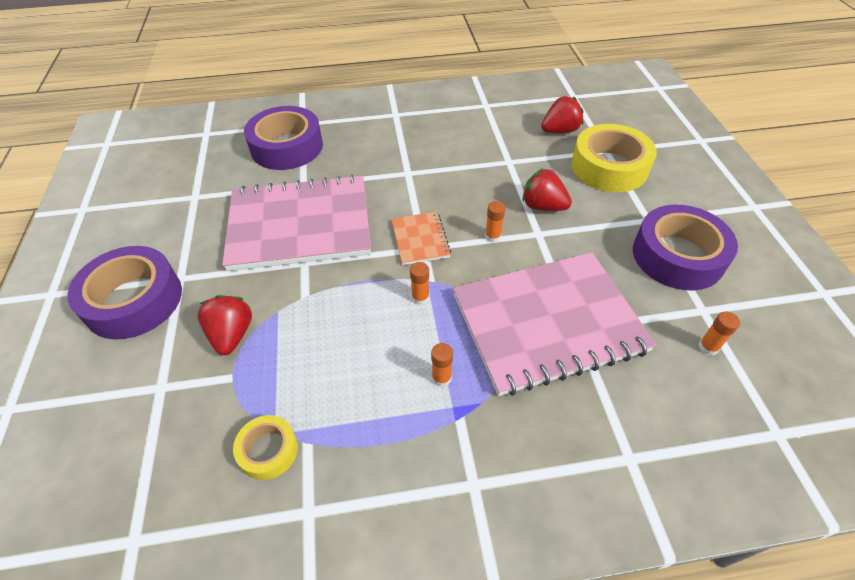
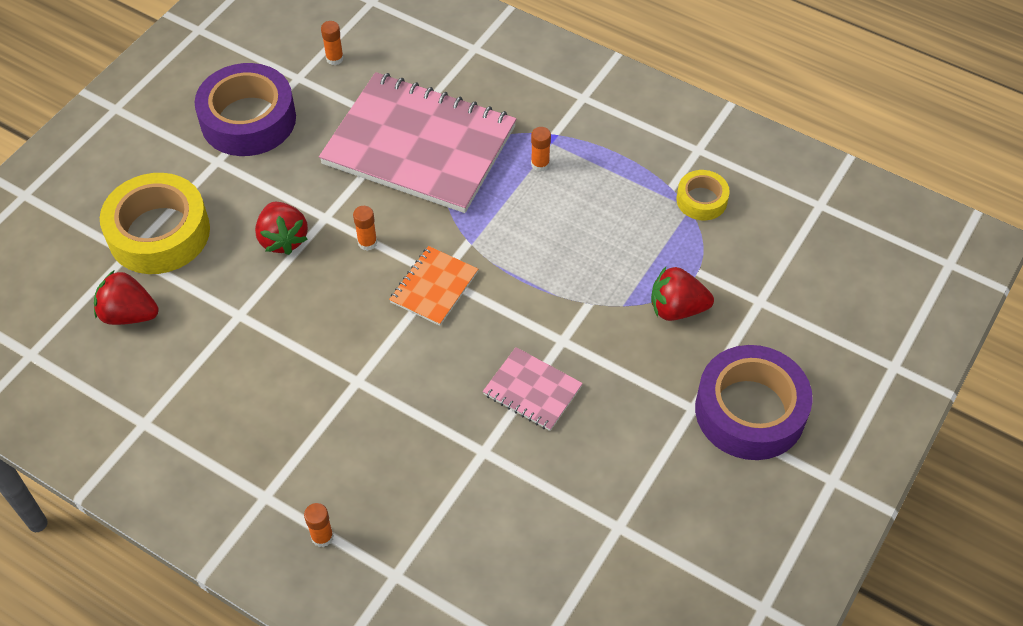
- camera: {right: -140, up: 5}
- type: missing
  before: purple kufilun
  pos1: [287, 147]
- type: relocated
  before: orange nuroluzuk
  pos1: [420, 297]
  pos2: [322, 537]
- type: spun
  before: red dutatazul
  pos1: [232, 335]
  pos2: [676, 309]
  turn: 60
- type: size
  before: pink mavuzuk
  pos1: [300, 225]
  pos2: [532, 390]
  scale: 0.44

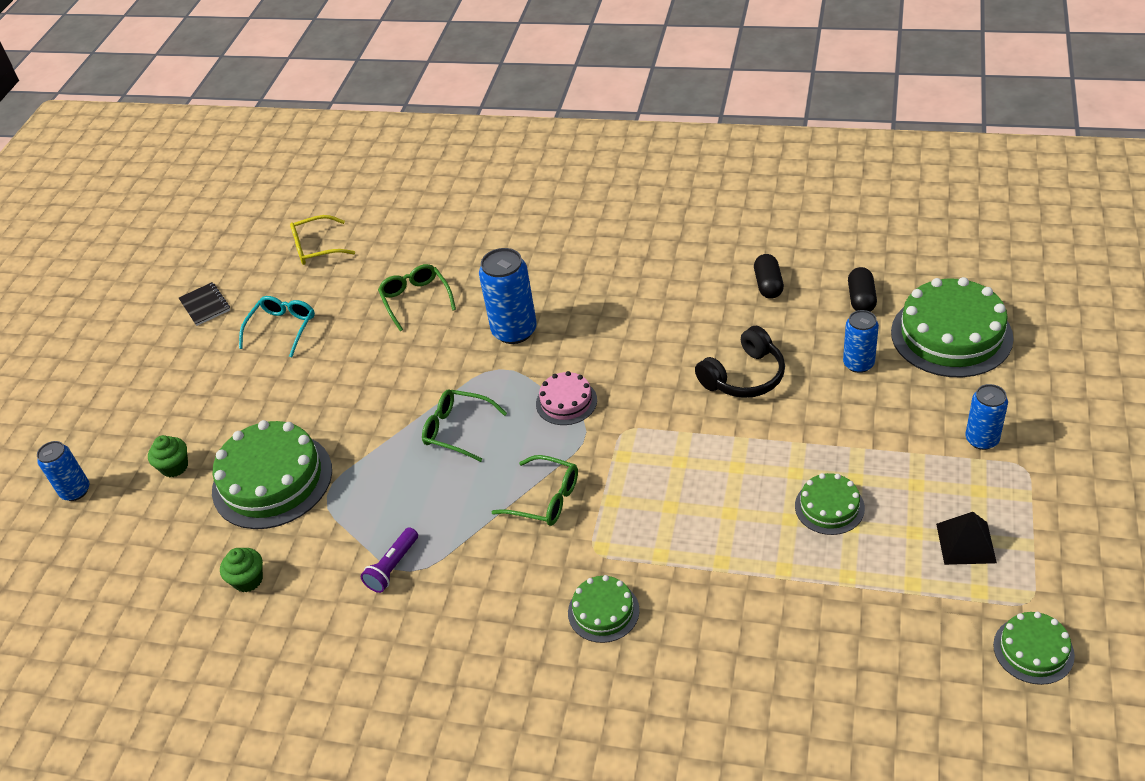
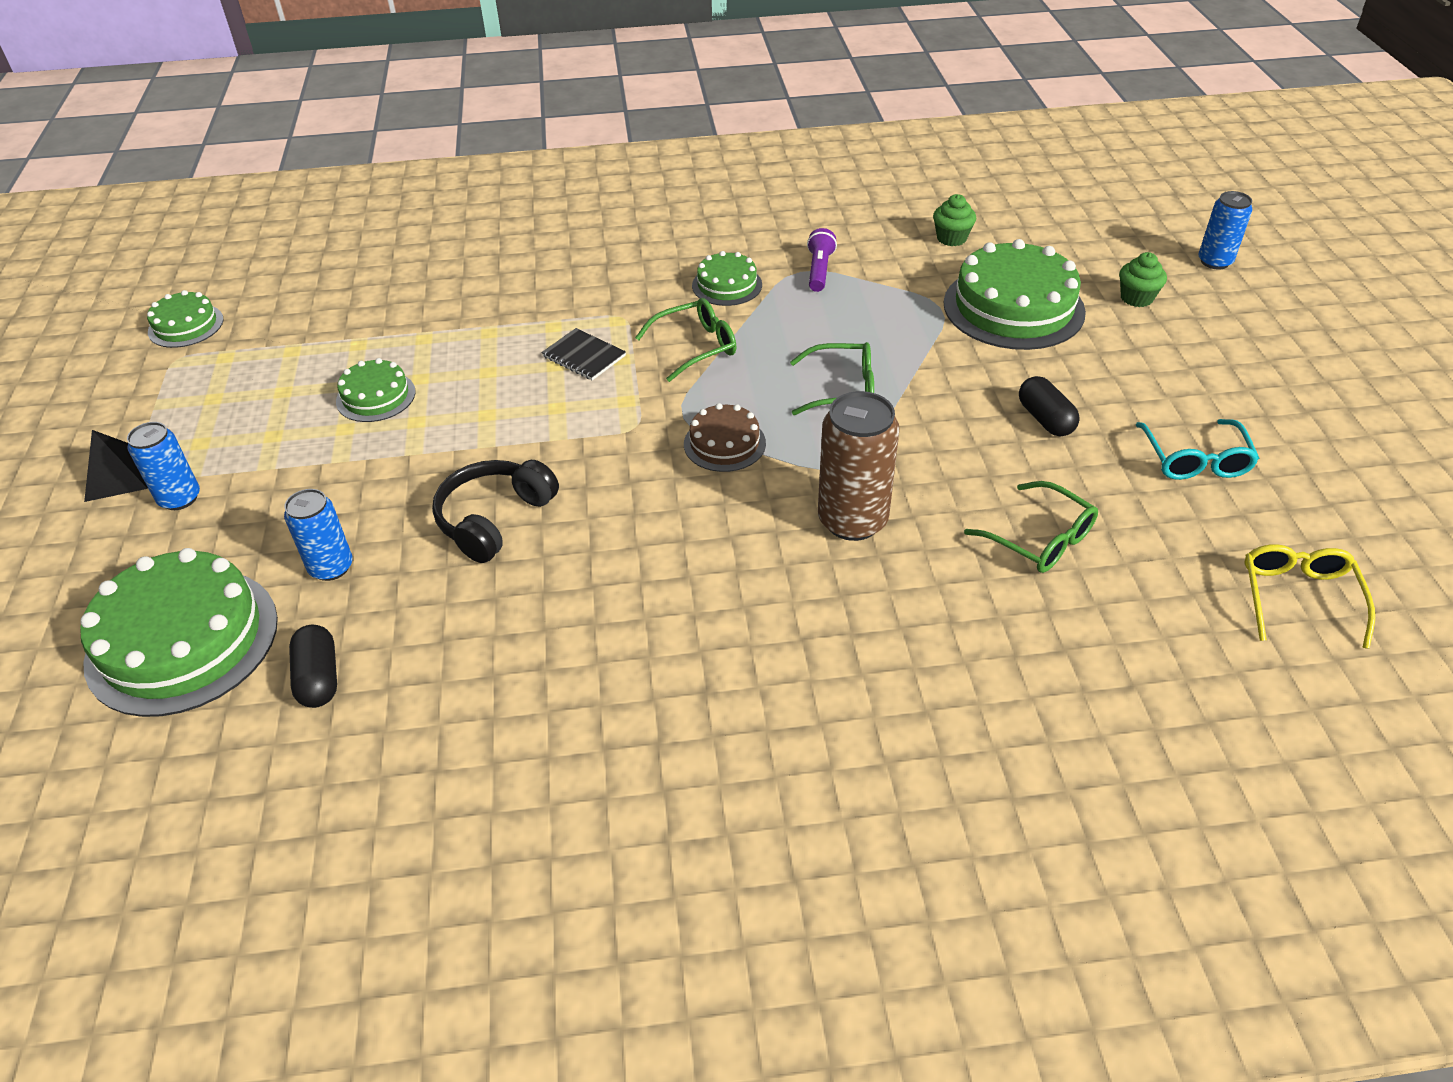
- camera: {right: 155, up: 0}
- type: relocated
  before: black mavuzuk
  pos1: [205, 305]
  pos2: [584, 356]
- type: relocated
  before: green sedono
  pos1: [603, 611]
  pos2: [727, 285]
- type: relocated
  before: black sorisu
  pos1: [768, 285]
  pos2: [1045, 419]
- type: relocated
  before: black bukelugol
  pos1: [966, 543]
  pos2: [117, 475]
- type: colour
  before: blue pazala
  after: brown pazala
  pos1: [514, 331]
  pos2: [852, 520]
- type: colour
  before: pink sedono
  after: brown sedono
  pos1: [566, 402]
  pos2: [724, 443]
- type: spun
  before: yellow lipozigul
  pos1: [316, 248]
  pos2: [1298, 597]
  turn: -45
- type: spun
  before: green lipozigul
  pos1: [545, 499]
  pos2: [696, 346]
  turn: 150

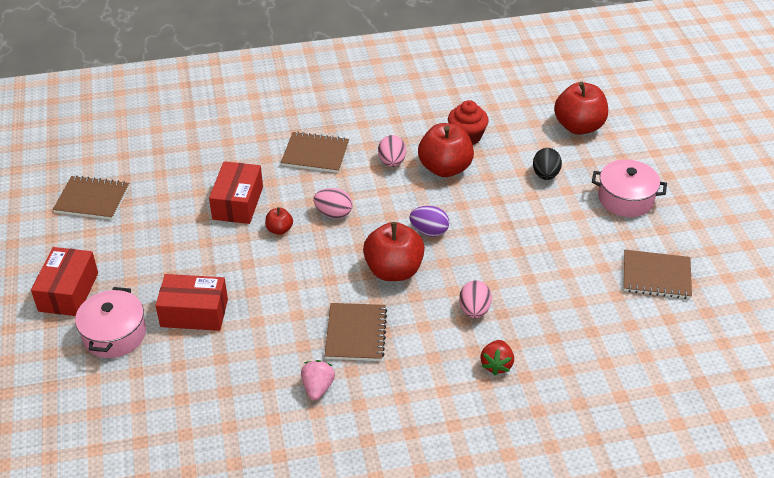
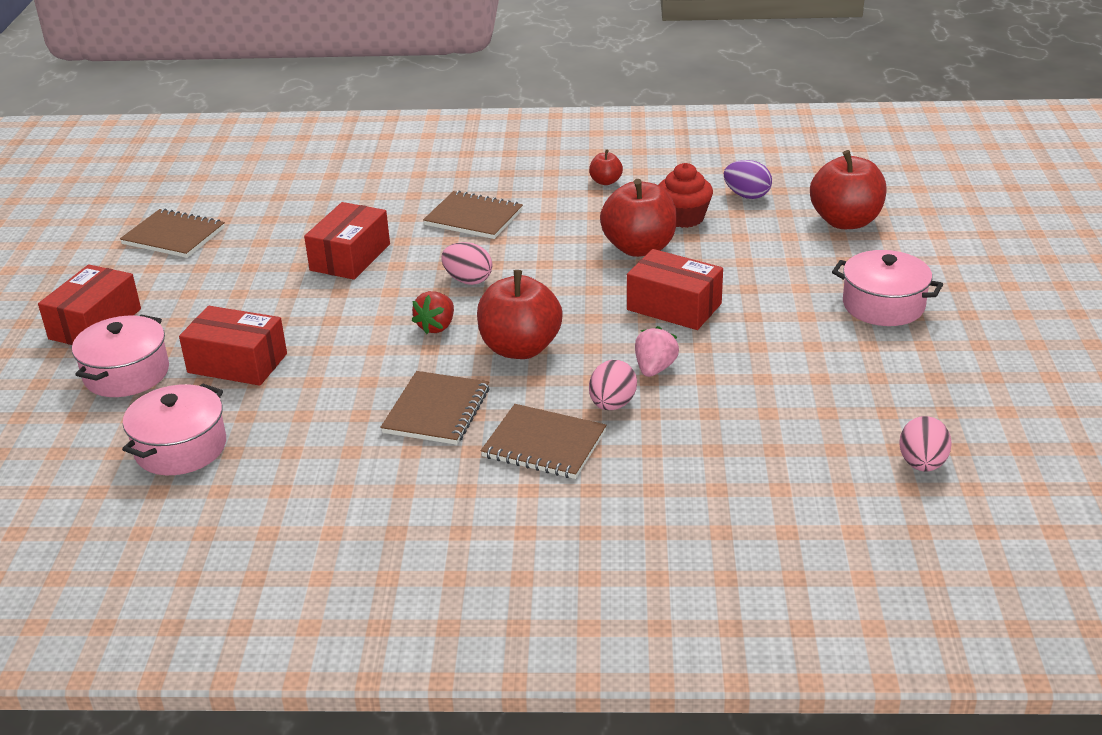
- camera: {right: 15, up: -10}
- type: missing
  before: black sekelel
  pos1: [545, 175]
- type: appeared
  after: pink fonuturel
  pos2: [181, 448]
- type: appeared
  after: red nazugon
  pos2: [674, 307]
- type: relocated
  before: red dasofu
  pos1: [279, 229]
  pos2: [605, 181]
- type: relocated
  before: pink dutatazul
  pos1: [317, 387]
  pos2: [654, 368]
- type: relocated
  before: pink sekelel
  pos1: [392, 162]
  pos2: [922, 464]
- type: relocated
  before: purple sekelel
  pos1: [429, 231]
  pos2: [747, 195]
- type: relocated
  before: red dutatazul
  pos1: [496, 365]
  pos2: [436, 326]
- type: relocated
  before: brown mavuzuk
  pos1: [656, 276]
  pos2: [544, 444]

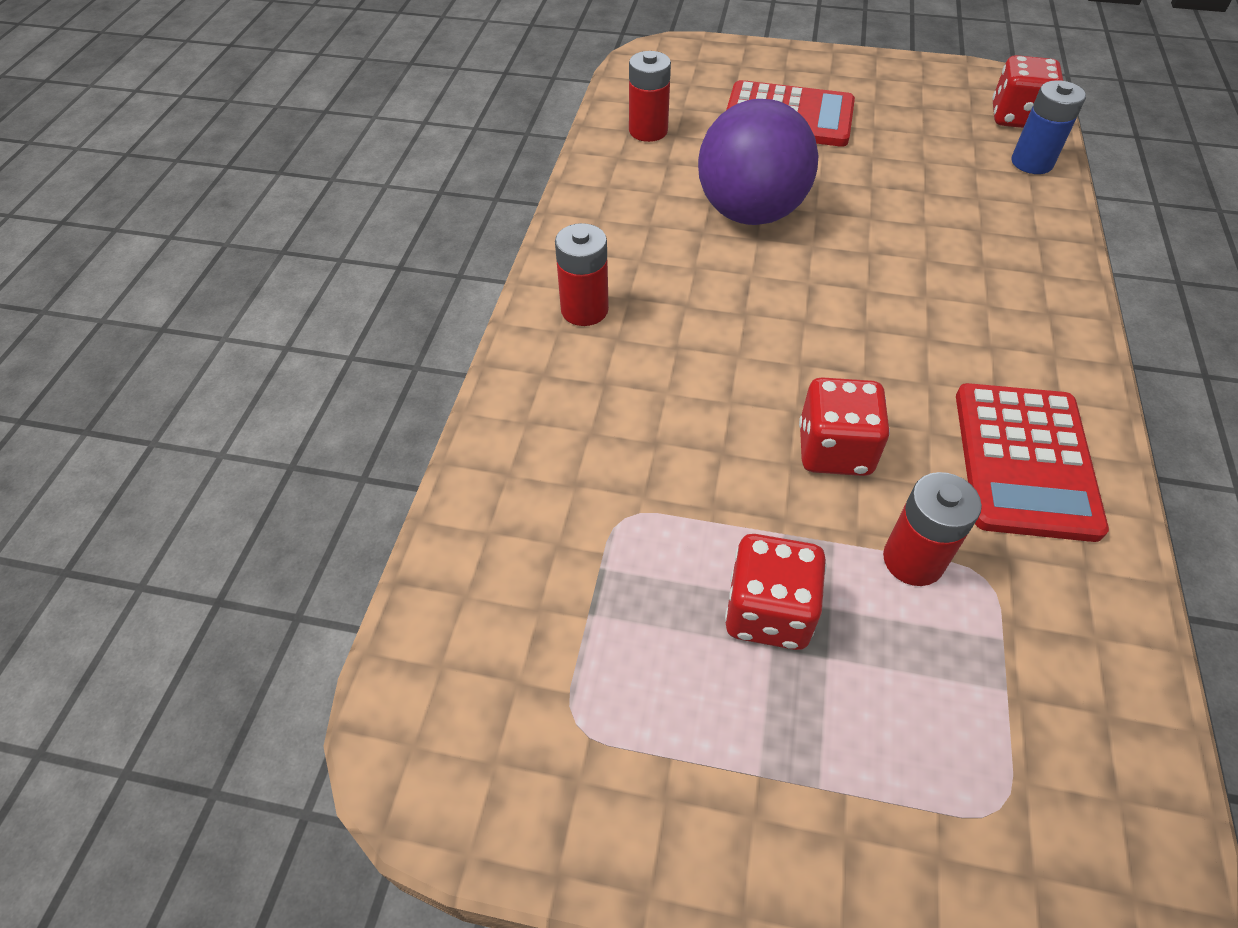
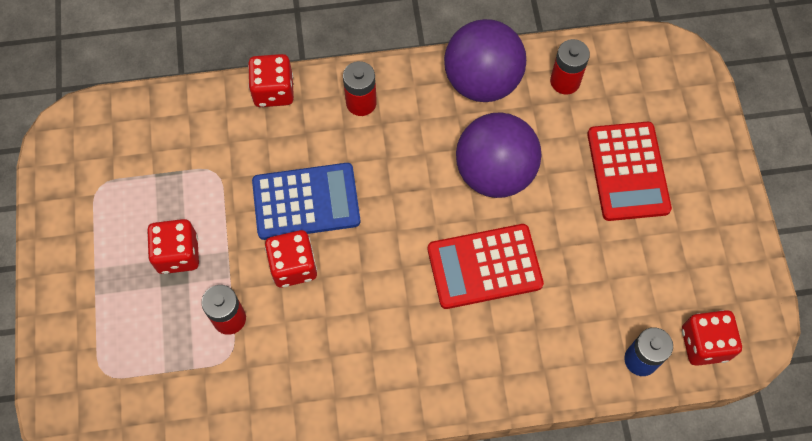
- camera: {right: 70, up: 15}
- type: appeared
  after: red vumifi
  pos2: [273, 91]
- type: appeared
  after: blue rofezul
  pos2: [306, 201]
- type: appeared
  after: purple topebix
  pos2: [482, 81]
- type: relocated
  before: red rofezul
  pos1: [1025, 461]
  pos2: [484, 267]

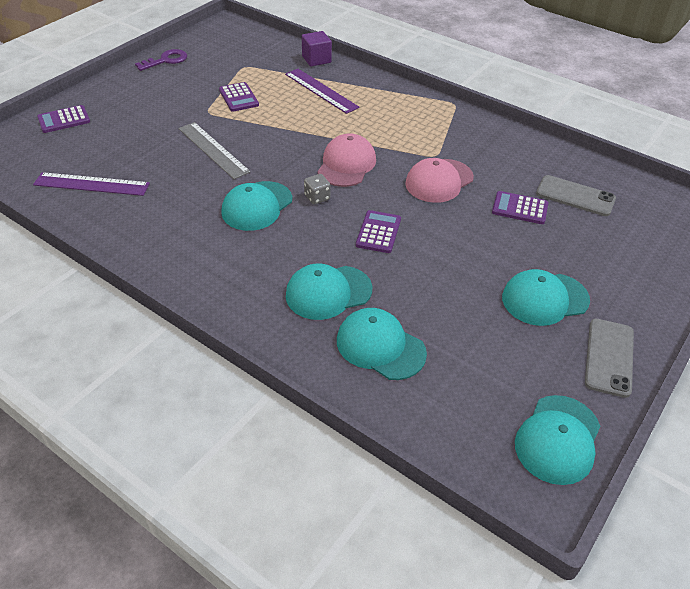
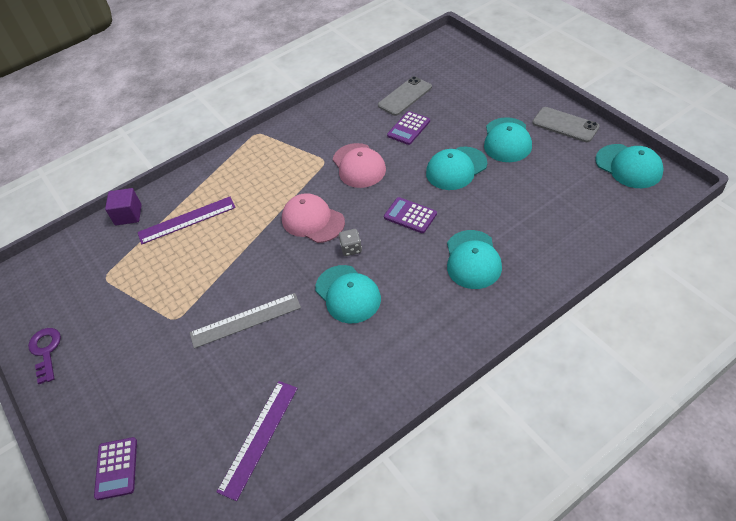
- camera: {right: -65, up: 5}
- type: missing
  before: purple rofezul
  pos1: [238, 97]
- type: relocated
  before: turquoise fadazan
  pos1: [380, 346]
  pos2: [456, 168]

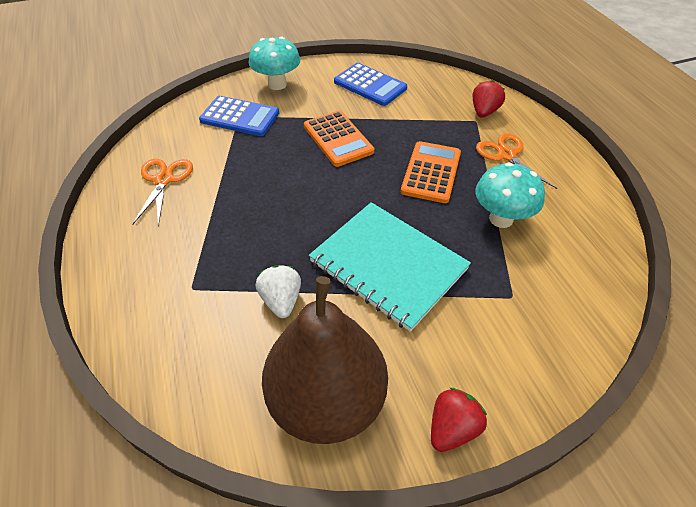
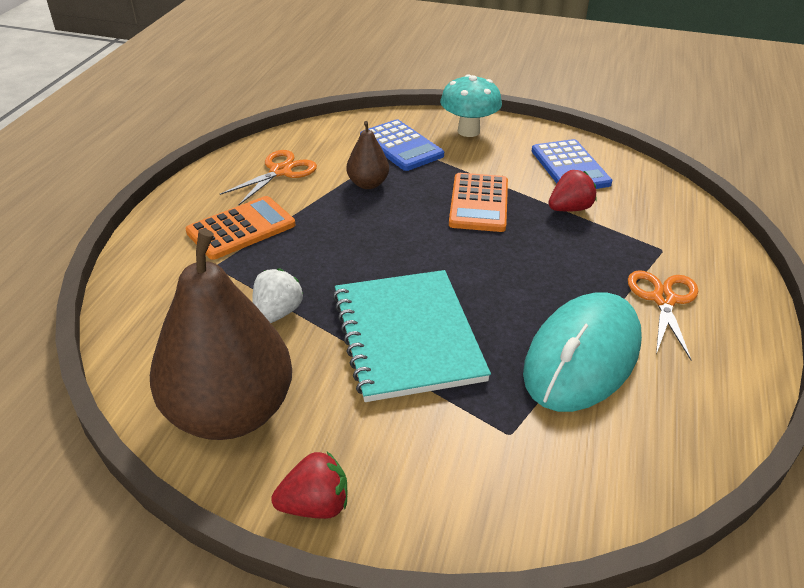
- camera: {right: 35, up: -10}
- type: appeared
  after: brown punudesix
  pos2: [368, 184]
- type: relocated
  before: orange rofezul
  pos1: [431, 172]
  pos2: [241, 228]
- type: relocated
  before: red dutatazul
  pos1: [484, 112]
  pos2: [569, 209]
- type: exchanged
  before: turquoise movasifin
  after: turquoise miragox
  pos1: [501, 219]
  pos2: [582, 356]

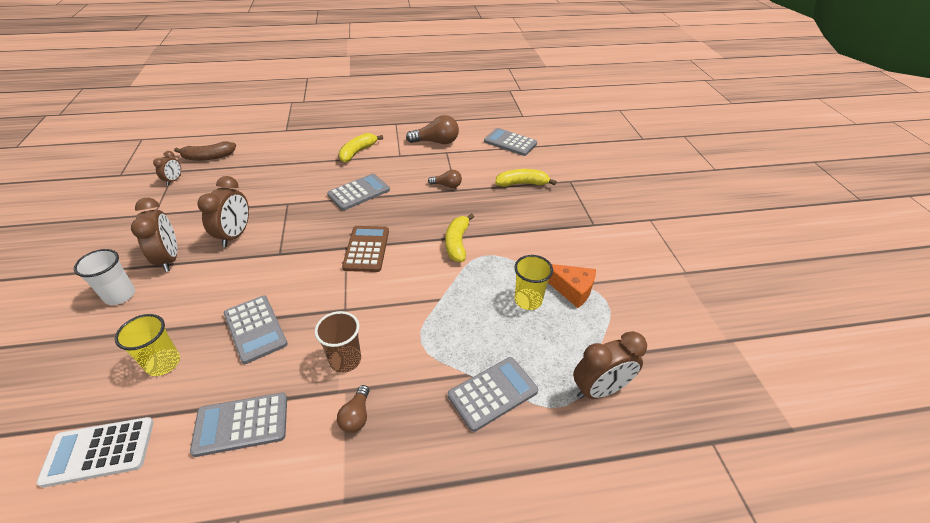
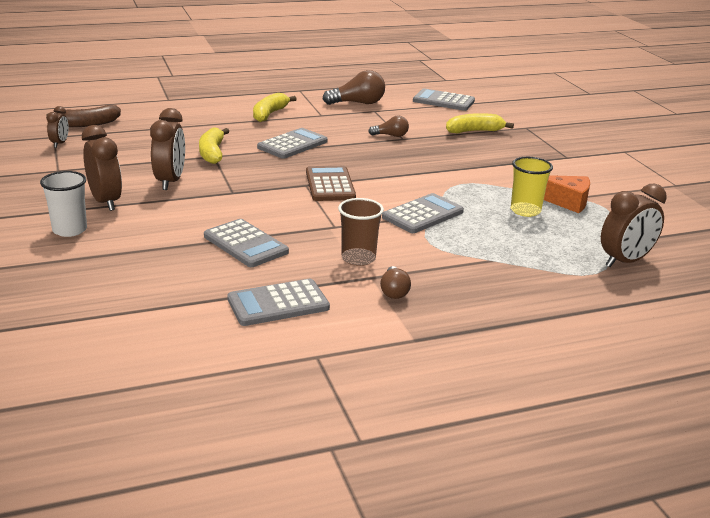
- camera: {right: -10, up: -15}
- type: missing
  before: white rofezul
  pos1: [99, 452]
- type: missing
  before: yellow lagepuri
  pos1: [163, 363]
- type: relocated
  before: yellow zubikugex
  pos1: [457, 243]
  pos2: [212, 153]
- type: relocated
  before: grey rofezul
  pos1: [492, 393]
  pos2: [422, 214]

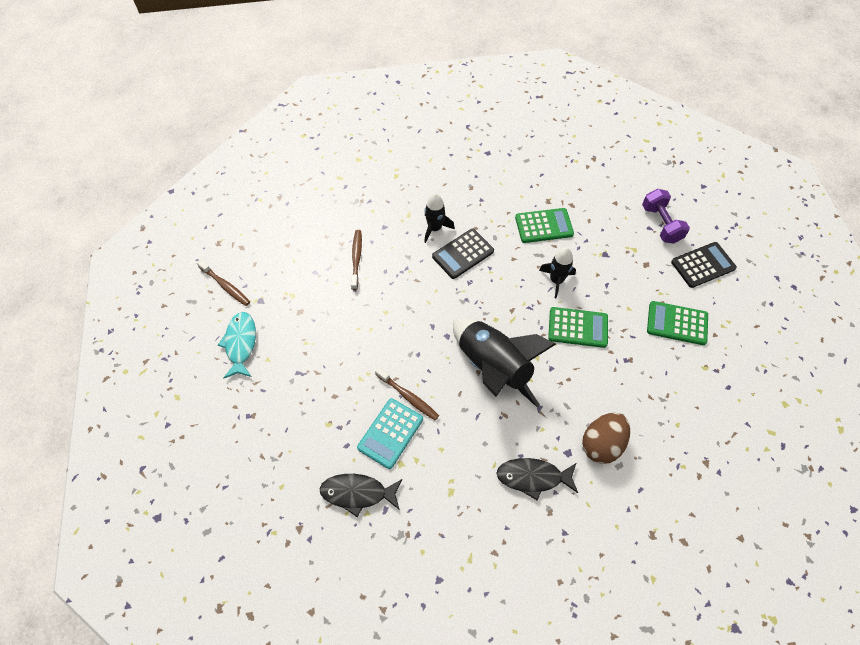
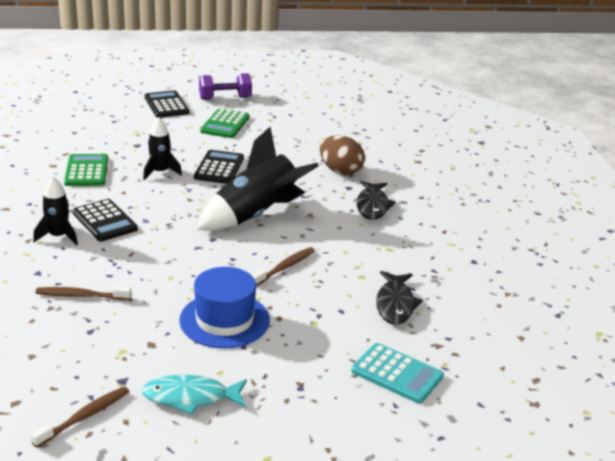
- camera: {right: -90, up: -30}
- type: appeared
  after: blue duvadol
  pos2: [224, 320]
- type: relocated
  before: turquoise rofezul
  pos1: [390, 433]
  pos2: [397, 374]
- type: relocated
  before: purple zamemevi
  pos1: [661, 224]
  pos2: [225, 98]
- type: colour
  before: green rofezul
  after: black rofezul
  pos1: [578, 327]
  pos2: [219, 168]

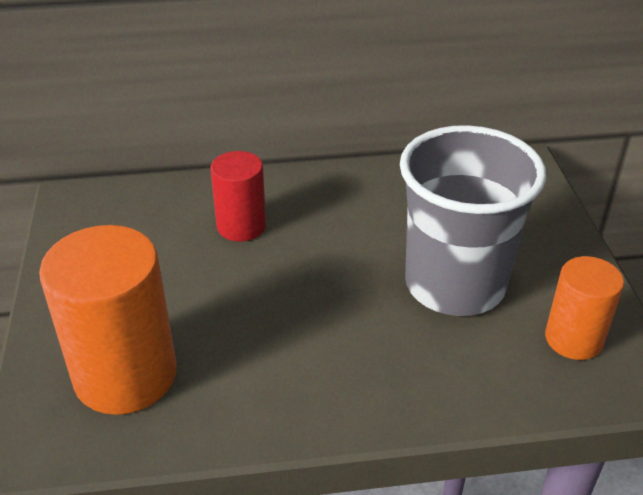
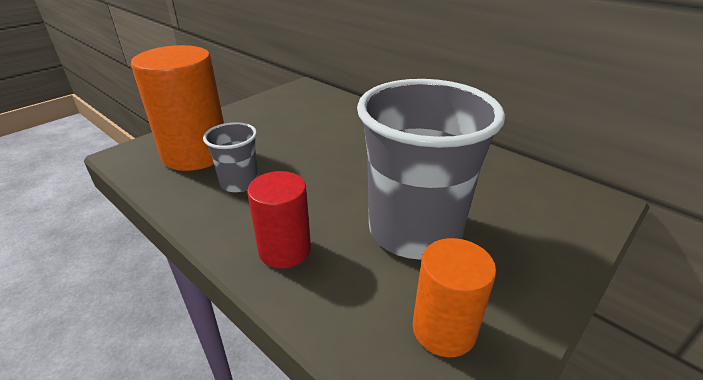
- camera: {right: 50, up: -5}
- type: appeared
  after: grey lagepuri
  pos2: [239, 183]
- type: relocated
  before: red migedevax
  pos1: [241, 226]
  pos2: [285, 250]

